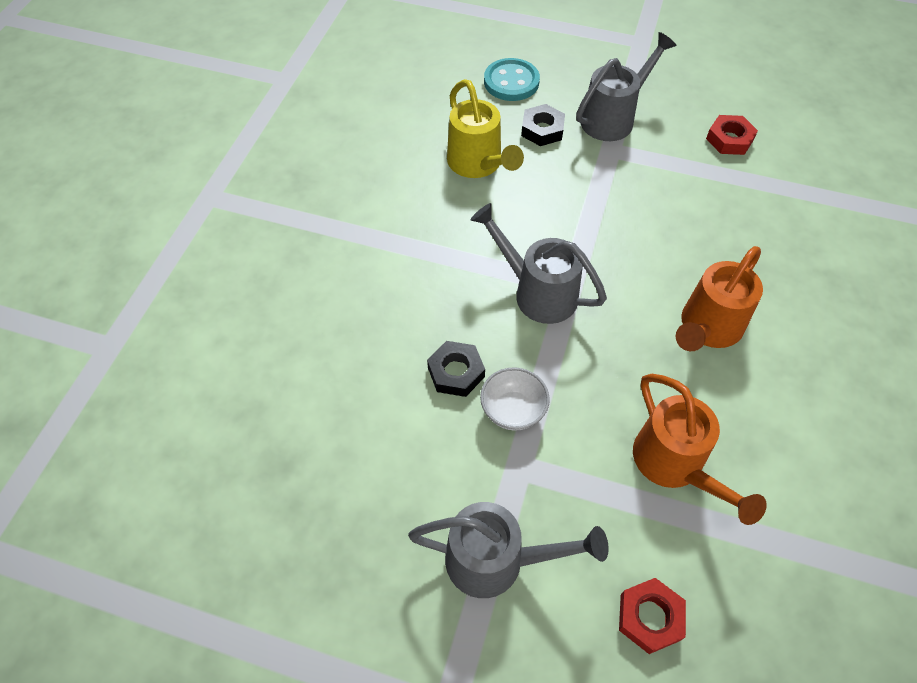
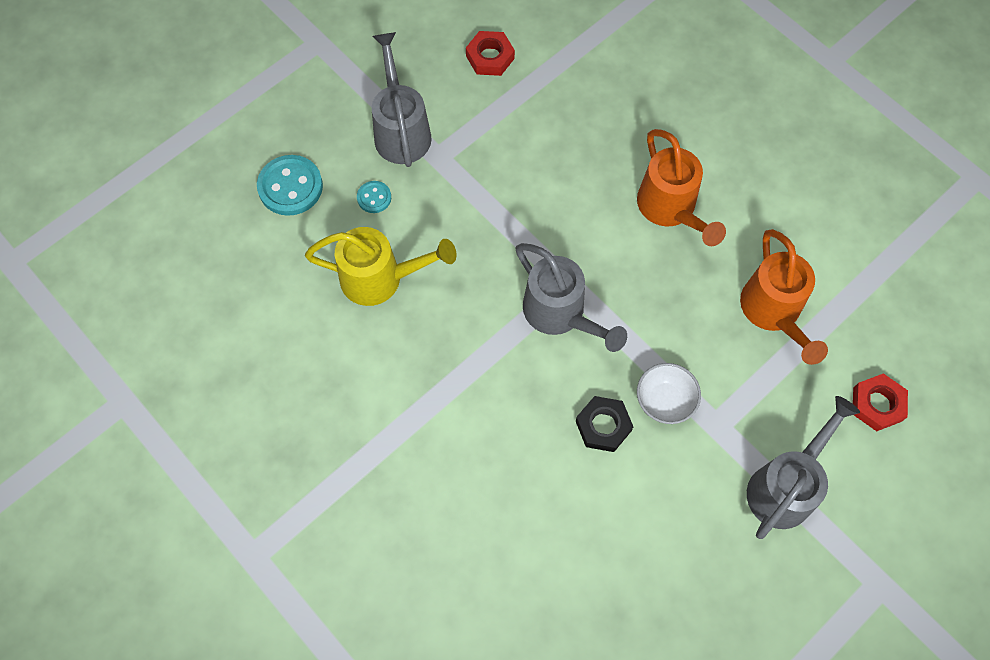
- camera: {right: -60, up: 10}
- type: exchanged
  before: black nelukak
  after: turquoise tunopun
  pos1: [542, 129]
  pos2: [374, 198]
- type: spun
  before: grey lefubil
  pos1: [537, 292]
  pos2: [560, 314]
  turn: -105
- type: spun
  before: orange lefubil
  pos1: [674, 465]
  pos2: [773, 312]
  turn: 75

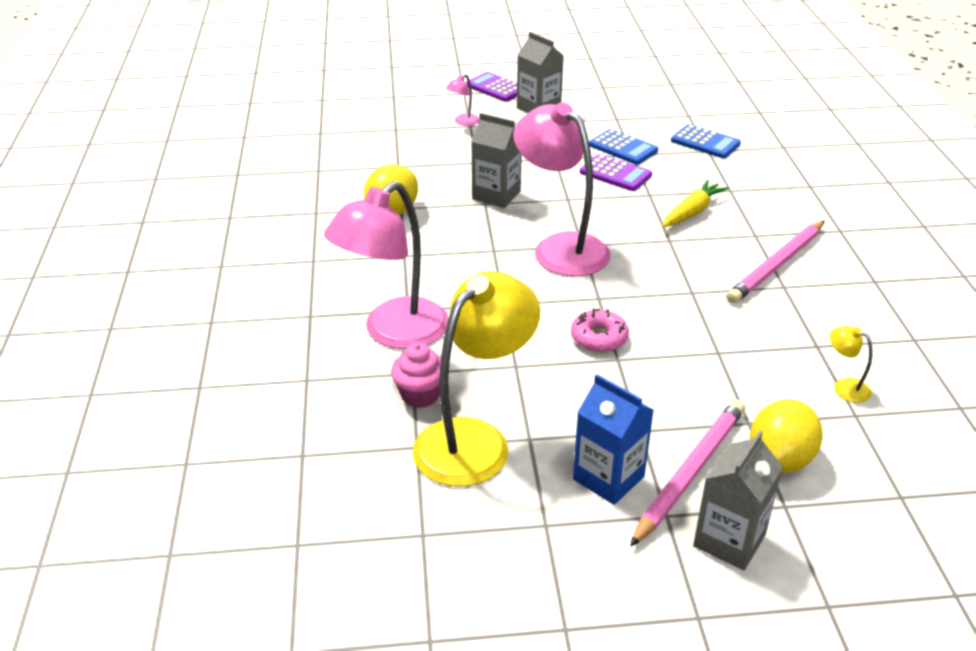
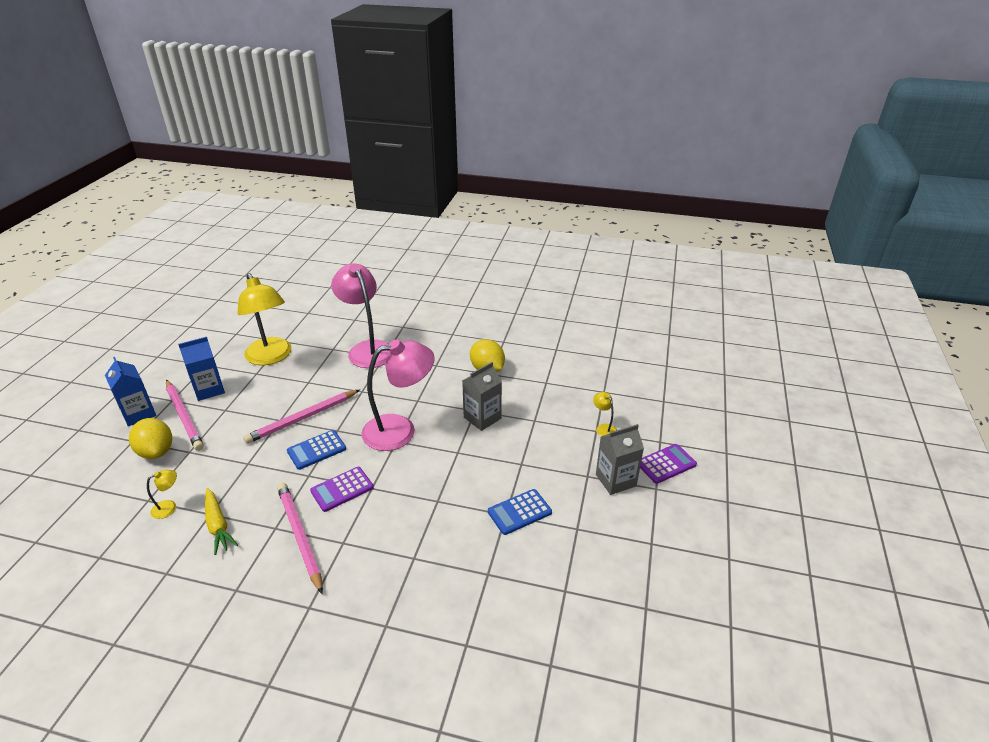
- camera: {right: 110, up: 0}
- type: missing
  before: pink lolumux
  pos1: [420, 395]
- type: relocated
  before: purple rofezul
  pos1: [615, 174]
  pos2: [342, 489]
- type: relocated
  before: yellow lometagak
  pos1: [692, 212]
  pos2: [218, 525]
- type: relocated
  before: blue rofezul
  pos1: [705, 142]
  pos2: [316, 450]
- type: exchanged
  before: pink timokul
  after: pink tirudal
  pos1: [599, 338]
  pos2: [302, 418]
- type: colour
  before: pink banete
  after: yellow banete
  pos1: [463, 122]
  pos2: [603, 428]
- type: colour
  before: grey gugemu
  after: blue gugemu
  pos1: [729, 540]
  pos2: [139, 414]

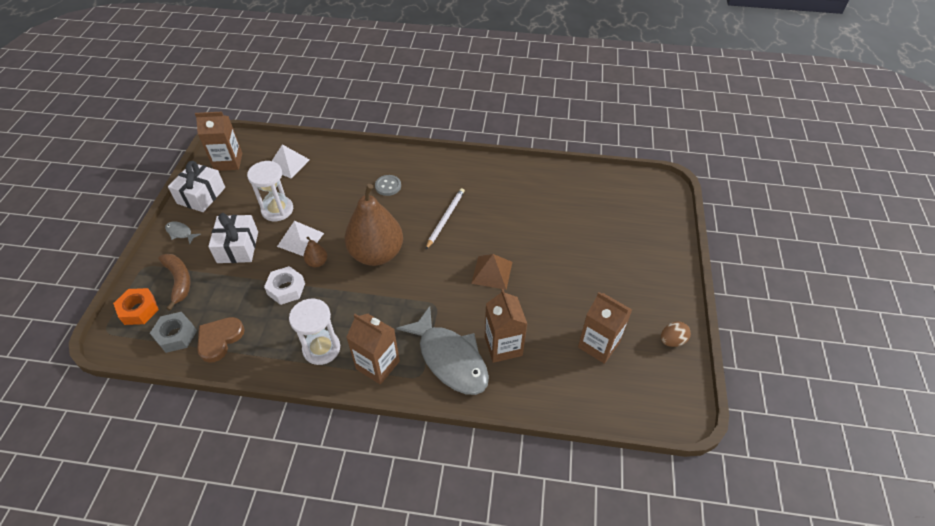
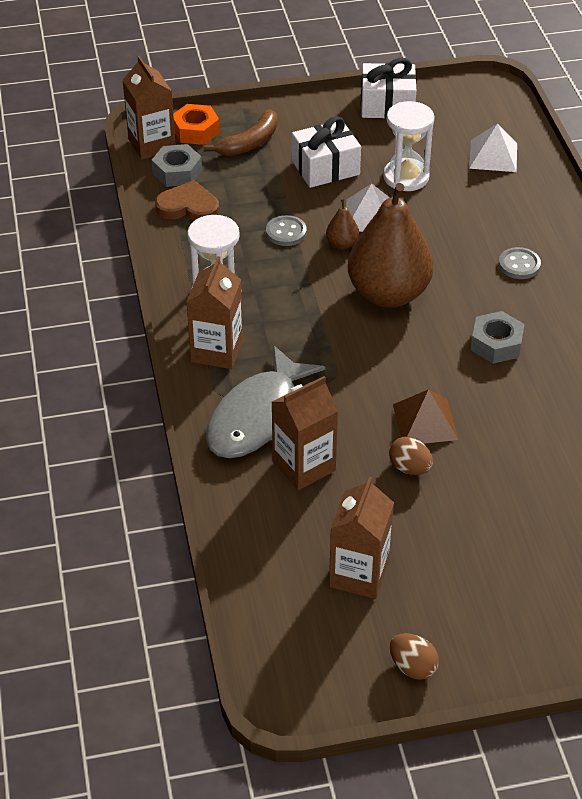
- camera: {right: 70, up: -5}
- type: missing
  before: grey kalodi
  pos1: [180, 233]
- type: appeared
  after: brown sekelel
  pos2: [410, 468]
- type: relocated
  before: brown gugemu
  pos1: [228, 162]
  pos2: [152, 145]
- type: exchanged
  before: white nelukak
  after: grey tunopun
  pos1: [286, 289]
  pos2: [286, 232]
- type: exchanged
  before: white tirudal
  after: grey nelukak
  pos1: [445, 218]
  pos2: [496, 344]

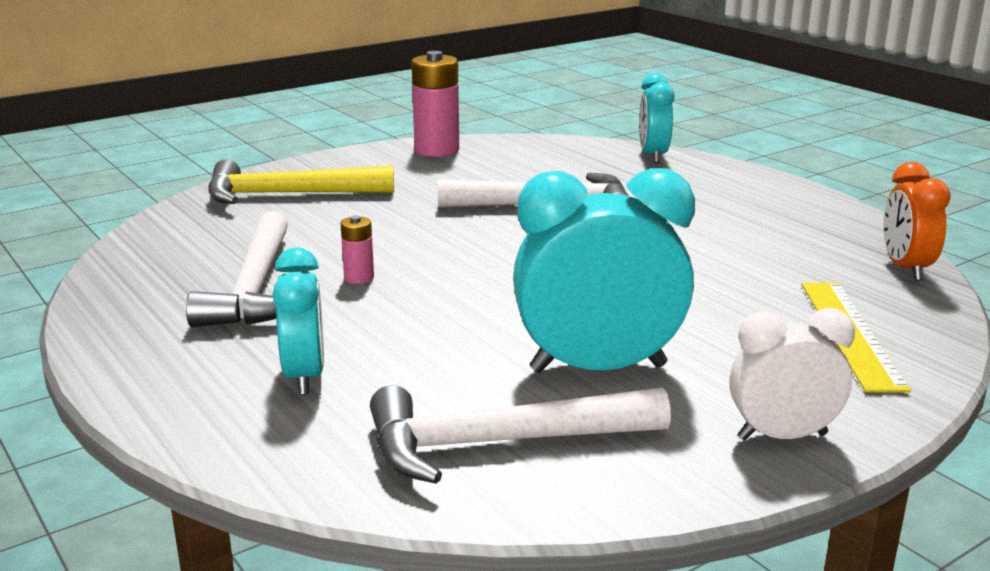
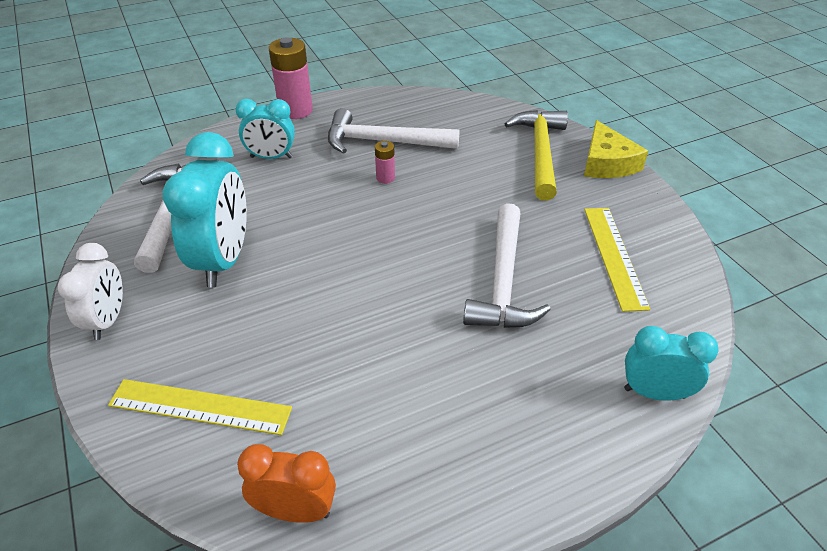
- camera: {right: 100, up: 20}
- type: appeared
  after: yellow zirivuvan
  pos2: [607, 163]
- type: appeared
  after: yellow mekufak
  pos2: [614, 256]
- type: relocated
  before: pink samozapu
  pos1: [436, 150]
  pos2: [296, 110]

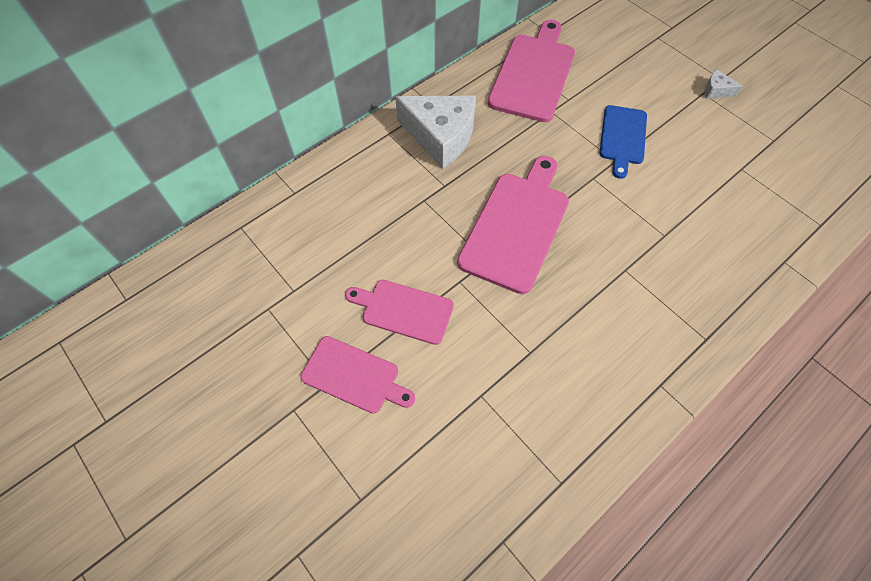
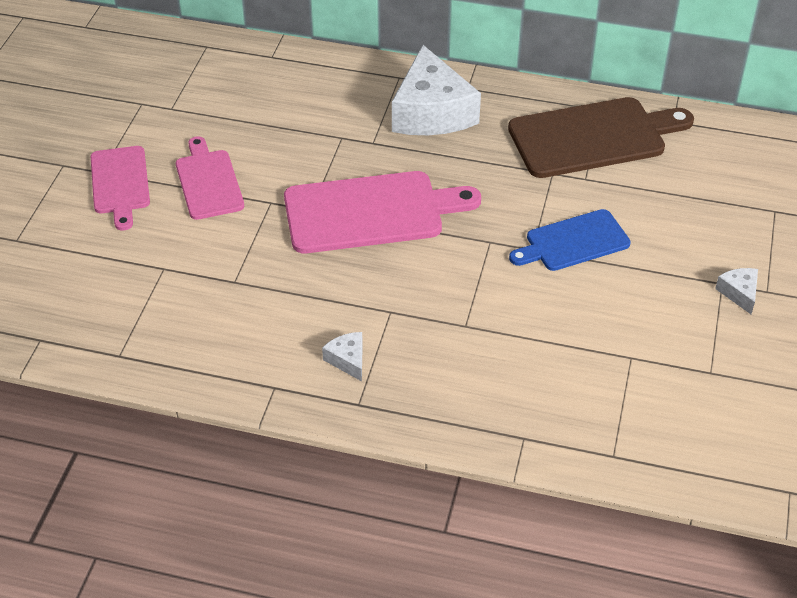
- camera: {right: 55, up: -15}
- type: appeared
  after: white zirivuvan
  pos2: [348, 360]
- type: colour
  before: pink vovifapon
  after: brown vovifapon
  pos1: [533, 74]
  pos2: [593, 137]

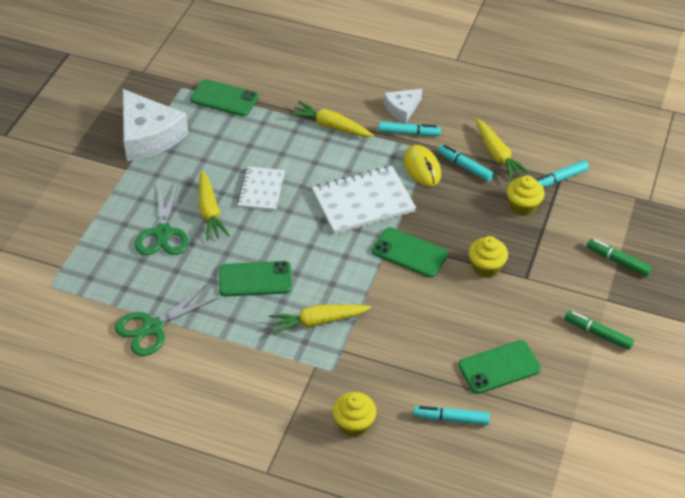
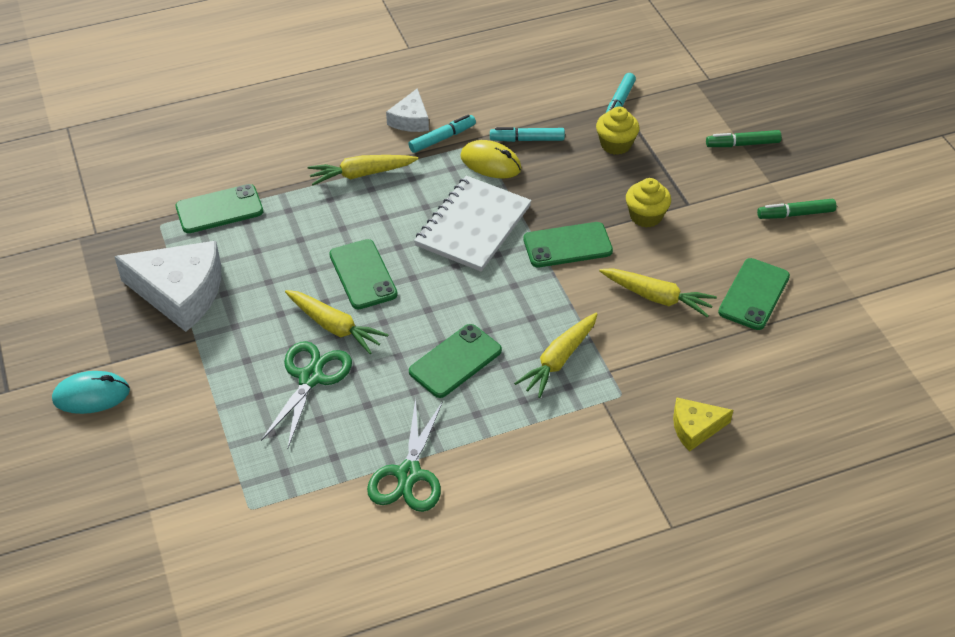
- camera: {right: -40, up: 0}
- type: missing
  before: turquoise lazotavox
  pos1: [451, 419]
- type: appeared
  after: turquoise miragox
  pos2: [91, 395]
- type: relocated
  before: yellow lometagak
  pos1: [497, 155]
  pos2: [657, 297]
- type: exchanged
  before: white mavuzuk
  after: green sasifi
  pos1: [261, 190]
  pos2: [363, 274]
- type: exchanged
  before: yellow lolumux
  after: yellow zirivuvan
  pos1: [354, 424]
  pos2: [695, 428]
- type: spun
  before: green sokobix
  pos1: [163, 233]
  pos2: [311, 378]
  turn: -120

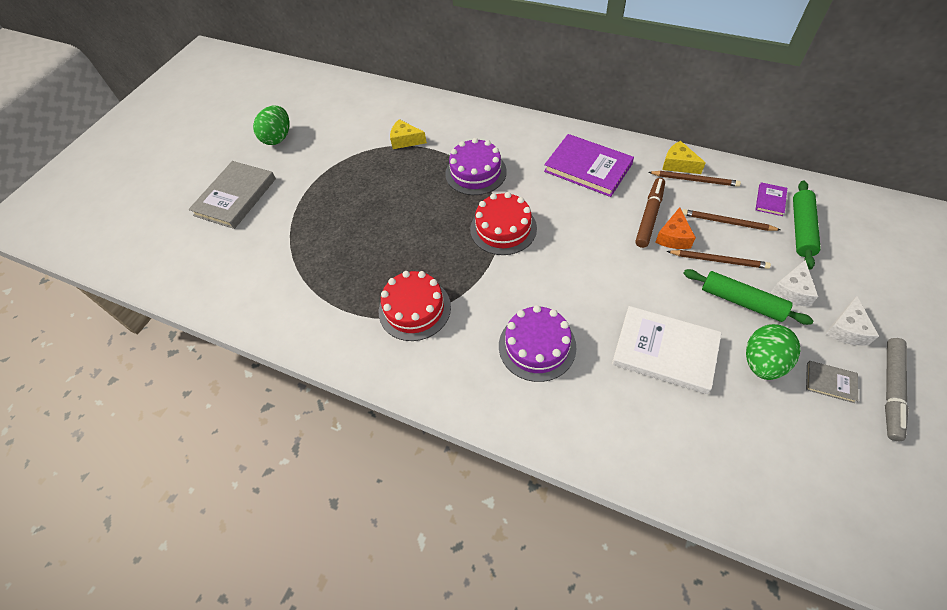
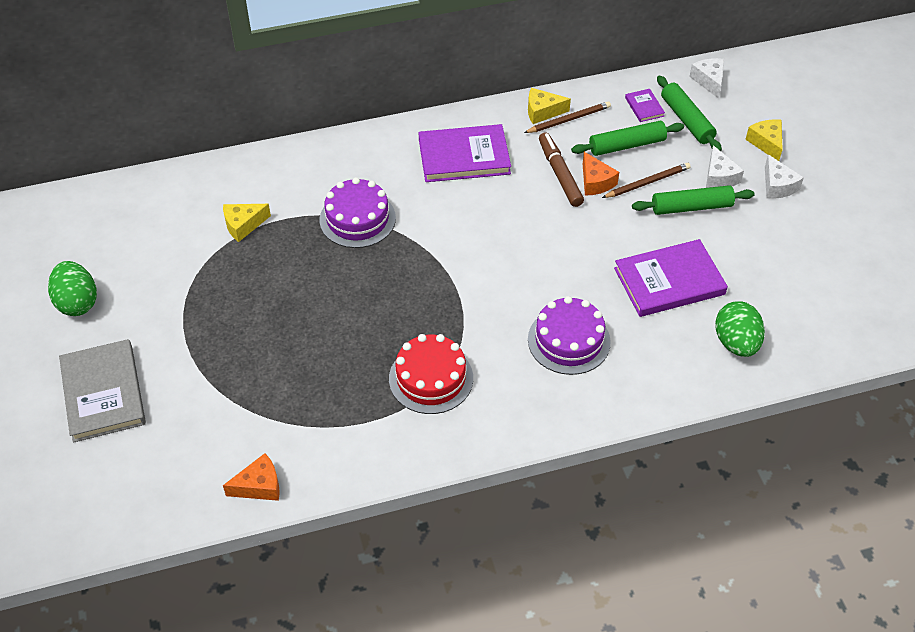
- camera: {right: -45, up: -5}
- type: missing
  before: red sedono
  pos1: [503, 228]
- type: missing
  before: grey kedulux
  pos1: [830, 382]
- type: missing
  before: grey lazotavox
  pos1: [891, 390]
- type: appeared
  after: orange zirivuvan
  pos2: [259, 486]
- type: appeared
  after: white zirivuvan
  pos2: [709, 81]
- type: appeared
  after: yellow zirivuvan
  pos2: [766, 143]
- type: relocated
  before: green sekelel
  pos1: [762, 362]
  pos2: [736, 343]
- type: exchanged
  before: brown tirudal
  after: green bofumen
  pos1: [727, 222]
  pos2: [626, 145]
- type: colour
  before: white kedulux
  after: purple kedulux
  pos1: [665, 351]
  pos2: [669, 281]

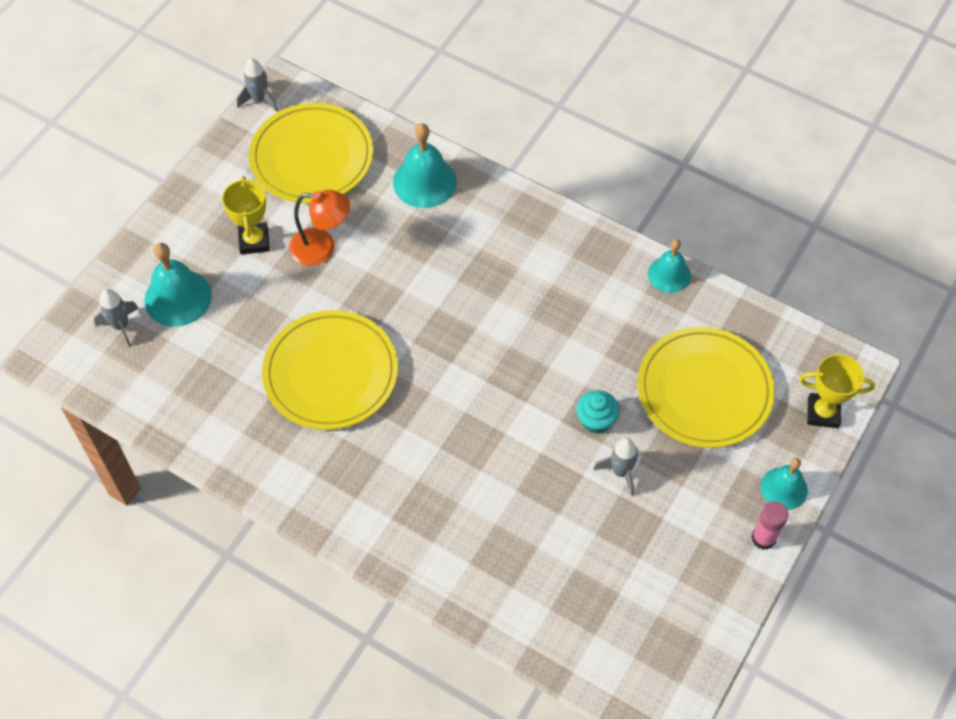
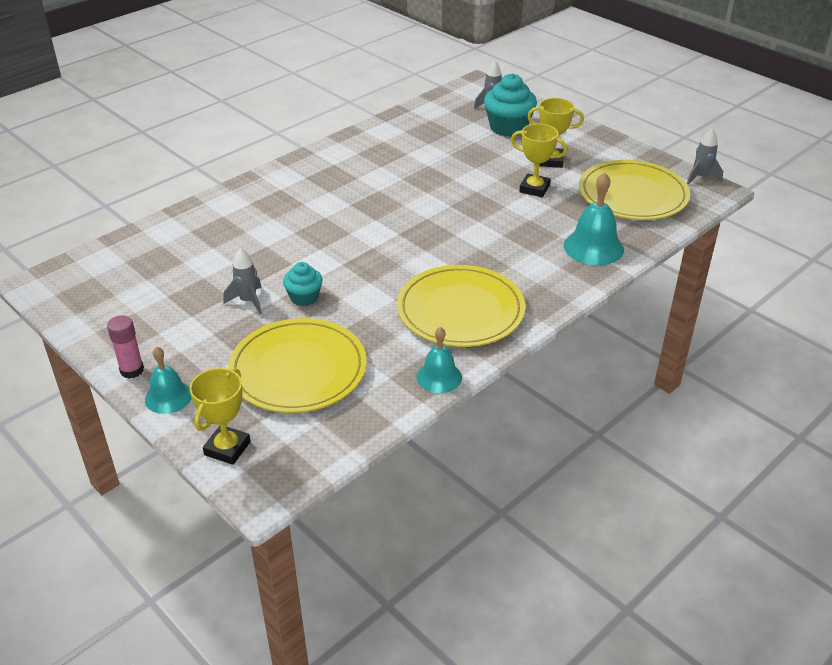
- camera: {right: 105, up: -20}
- type: relocated
  before: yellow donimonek
  pos1: [330, 373]
  pos2: [460, 310]
- type: exchanged
  before: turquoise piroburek
  after: turquoise lolumux
  pos1: [178, 297]
  pos2: [508, 127]
- type: exchanged
  before: orange banete
  after: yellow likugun
  pos1: [322, 248]
  pos2: [534, 189]

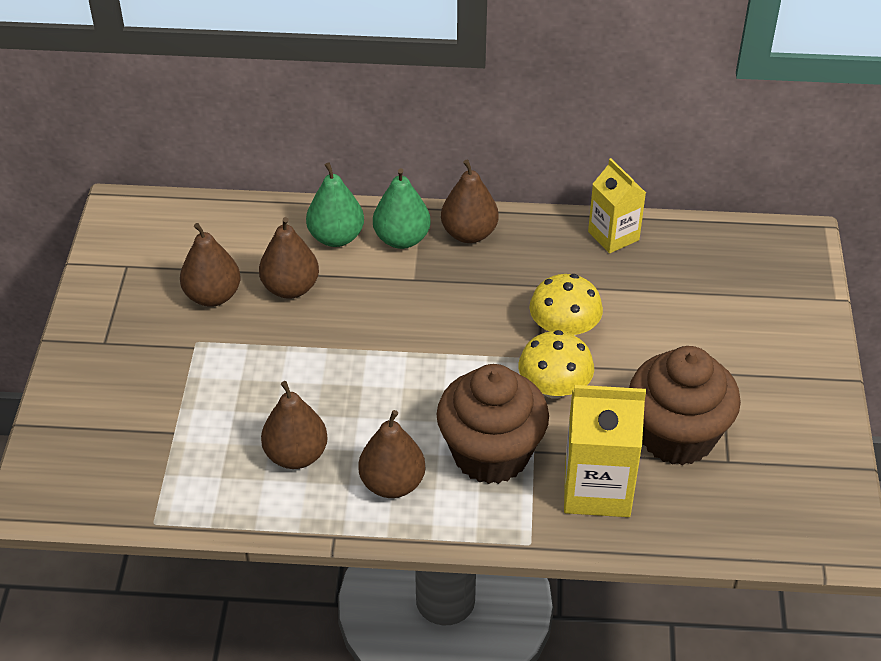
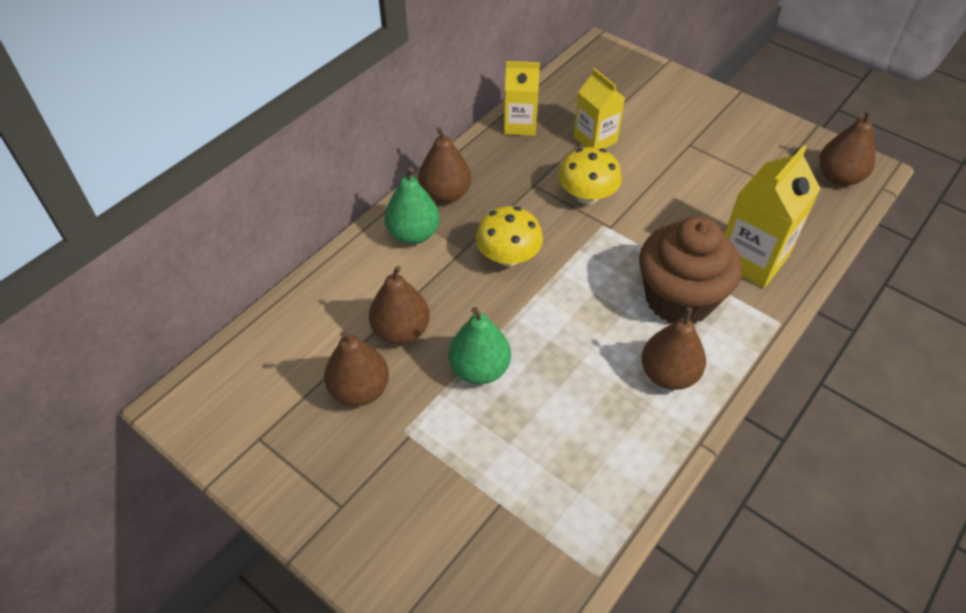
- camera: {right: -55, up: 5}
- type: missing
  before: brown lolumux
  pos1: [677, 435]
- type: appeared
  after: yellow gugemu
  pos2: [595, 139]
- type: relocated
  before: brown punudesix
  pos1: [296, 455]
  pos2: [838, 177]
- type: relocated
  before: green punudesix
  pos1: [336, 237]
  pos2: [479, 369]
- type: relocated
  before: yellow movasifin
  pos1: [554, 387]
  pos2: [508, 256]

